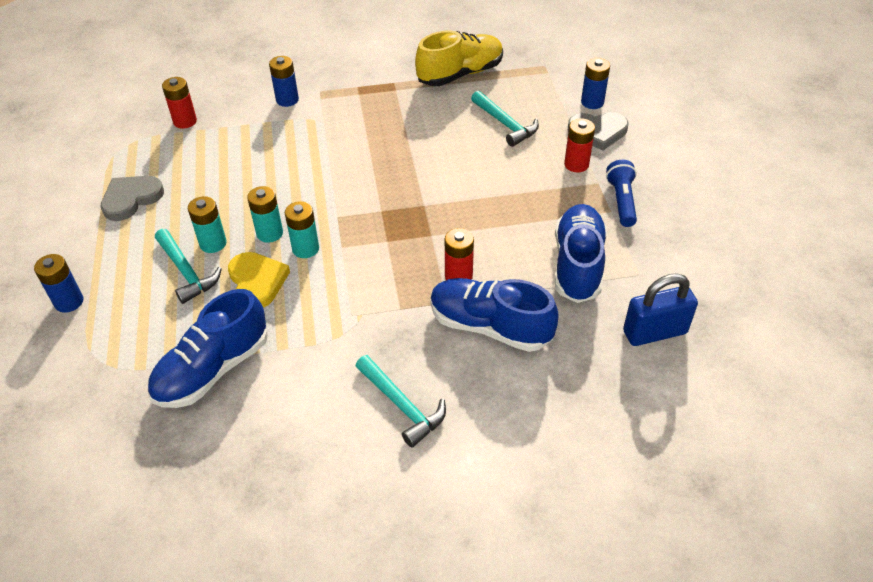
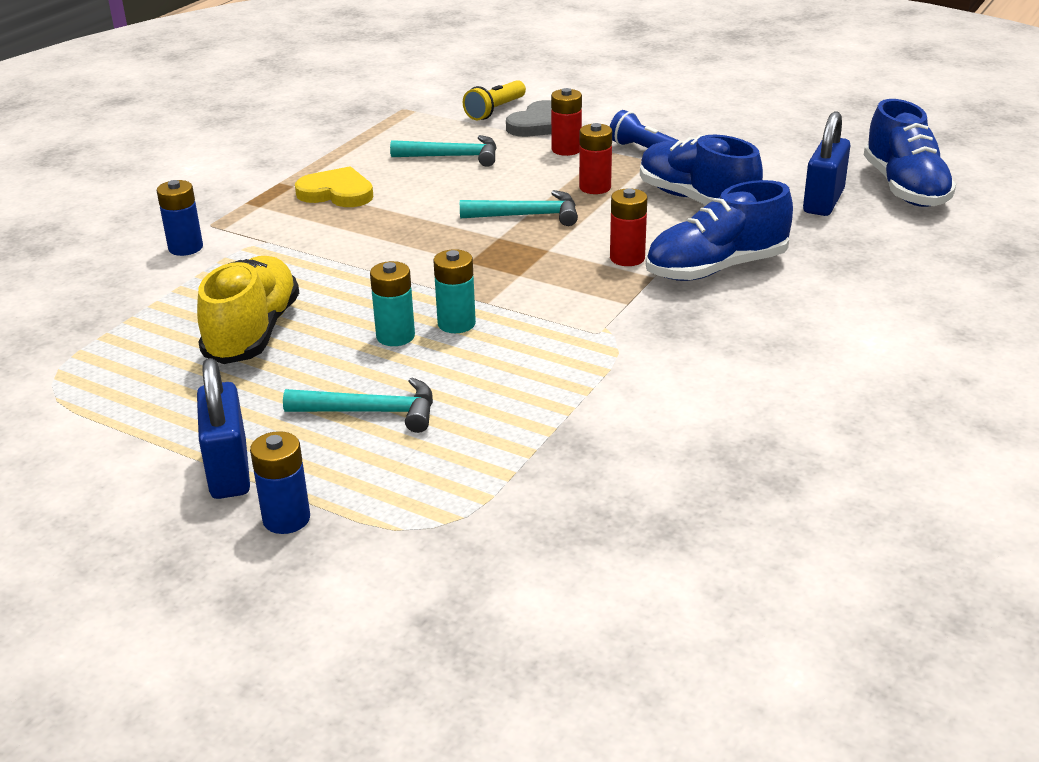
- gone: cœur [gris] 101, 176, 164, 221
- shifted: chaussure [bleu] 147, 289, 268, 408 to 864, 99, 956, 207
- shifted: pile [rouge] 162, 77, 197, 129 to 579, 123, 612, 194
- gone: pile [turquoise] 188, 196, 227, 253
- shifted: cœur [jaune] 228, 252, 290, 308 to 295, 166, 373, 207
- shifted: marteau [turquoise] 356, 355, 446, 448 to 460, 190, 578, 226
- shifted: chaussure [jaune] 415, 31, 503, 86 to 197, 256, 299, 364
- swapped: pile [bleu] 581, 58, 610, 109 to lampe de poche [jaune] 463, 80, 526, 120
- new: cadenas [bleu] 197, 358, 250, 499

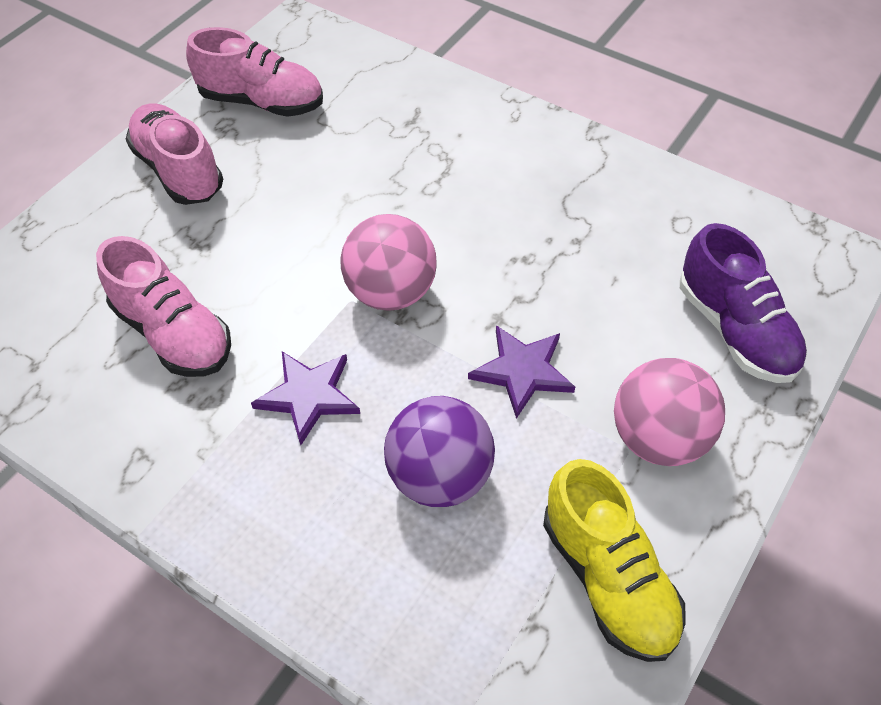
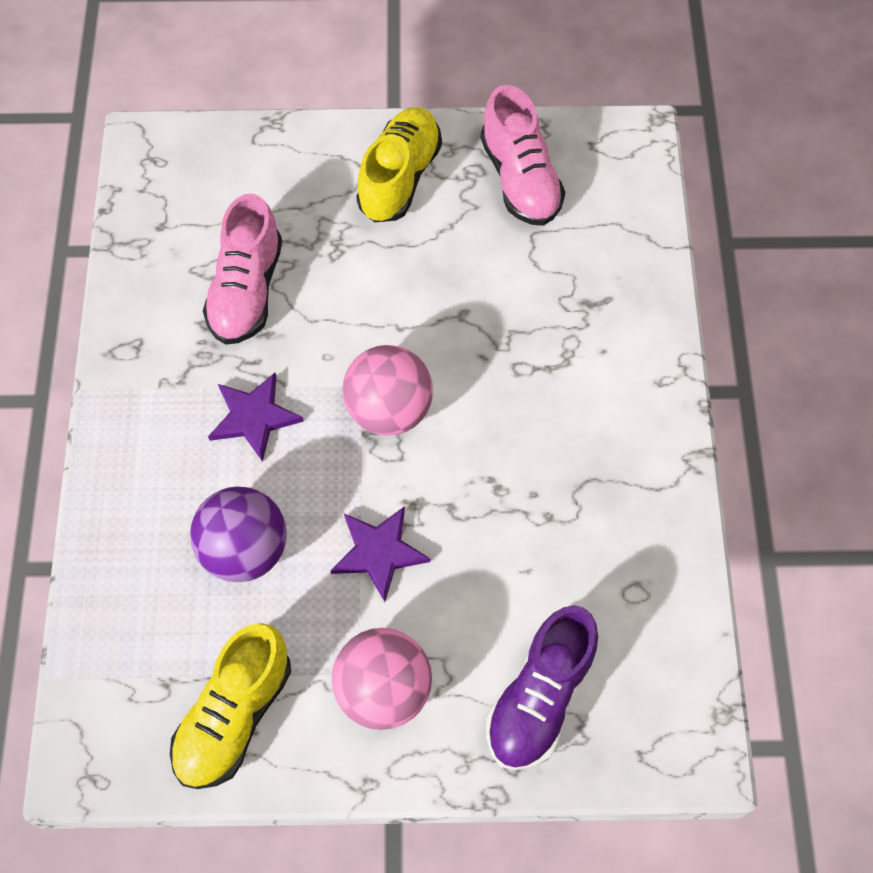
- repainted: chaussure [rose] 126, 104, 223, 205 to chaussure [jaune] 356, 107, 442, 222

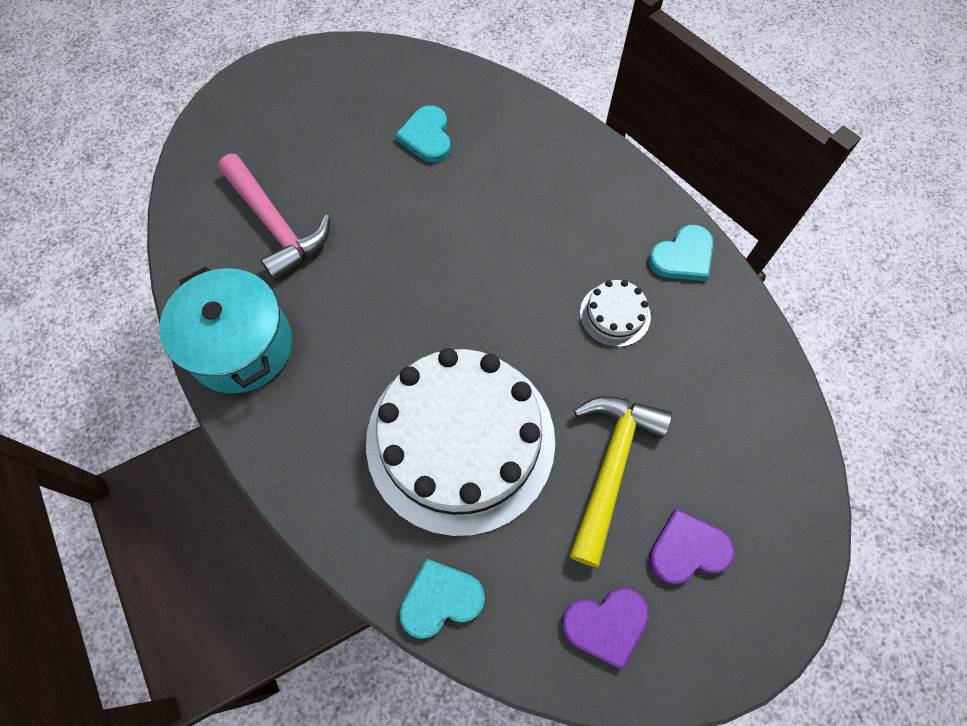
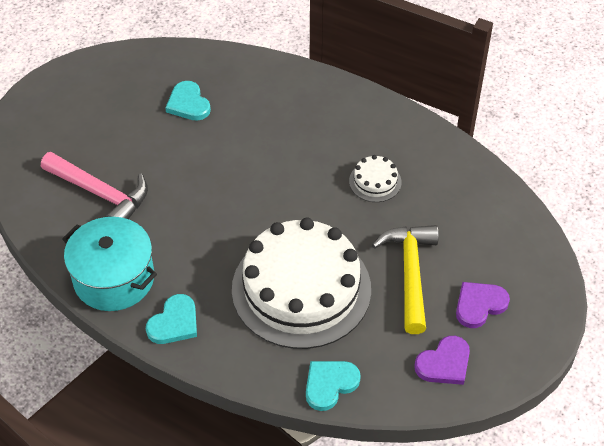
- shifted: cœur [turquoise] 649, 225, 713, 281 to 146, 294, 197, 344

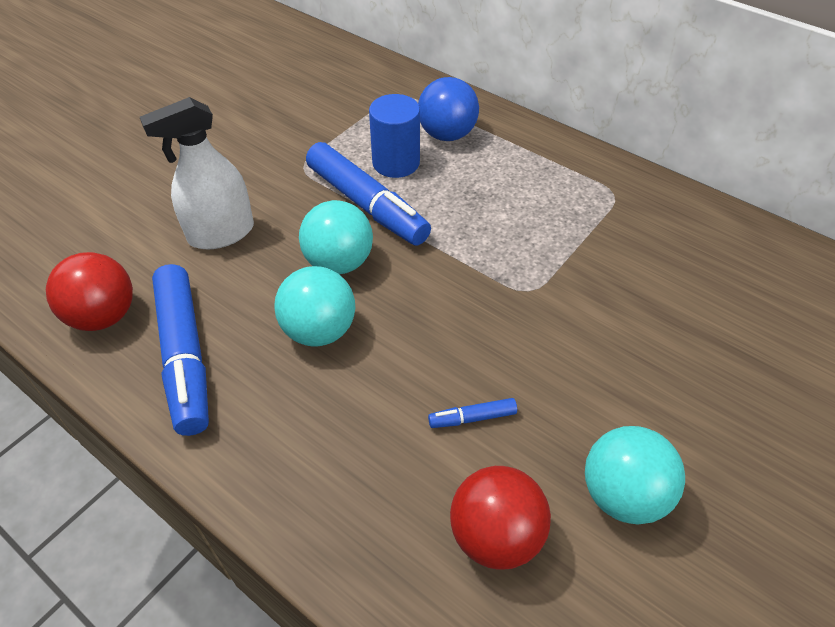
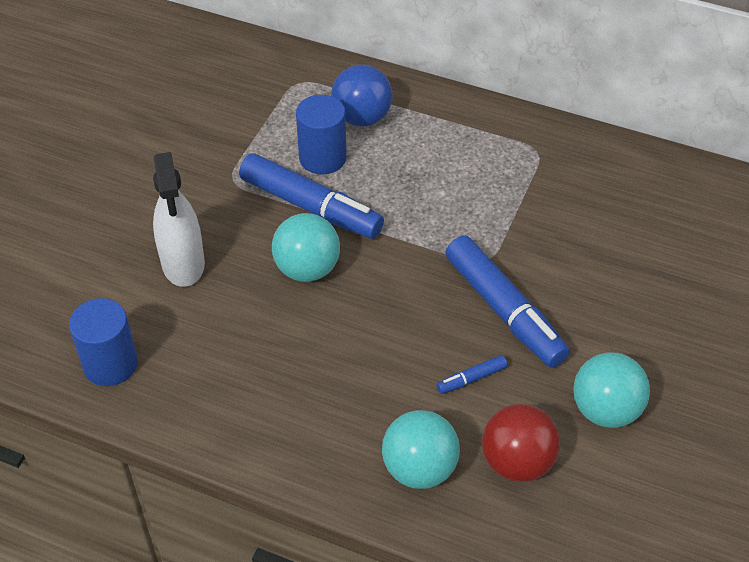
- swapped: balle [rouge] 46, 252, 133, 331 to cylindre [bleu] 69, 298, 138, 386
- rotated: vaporisateur [blanc] 140, 97, 254, 250 = 153, 152, 205, 287 60 degrees counterclockwise
- shifted: feutre [bleu] 152, 264, 209, 436 to 445, 235, 570, 368
- shifted: balle [turquoise] 274, 266, 355, 347 to 382, 410, 460, 489

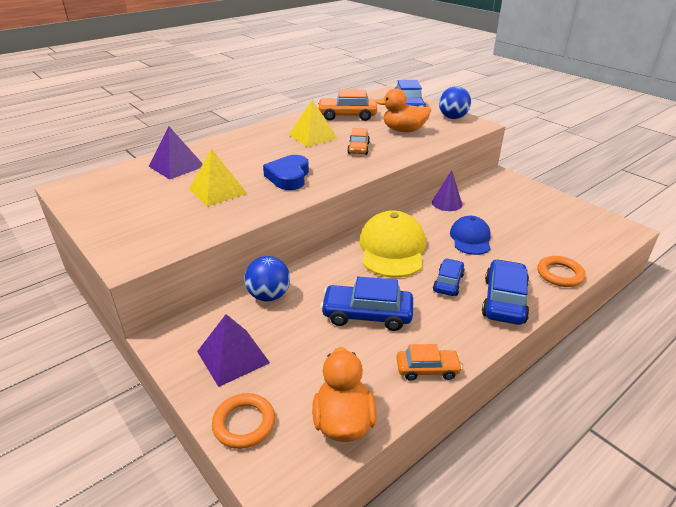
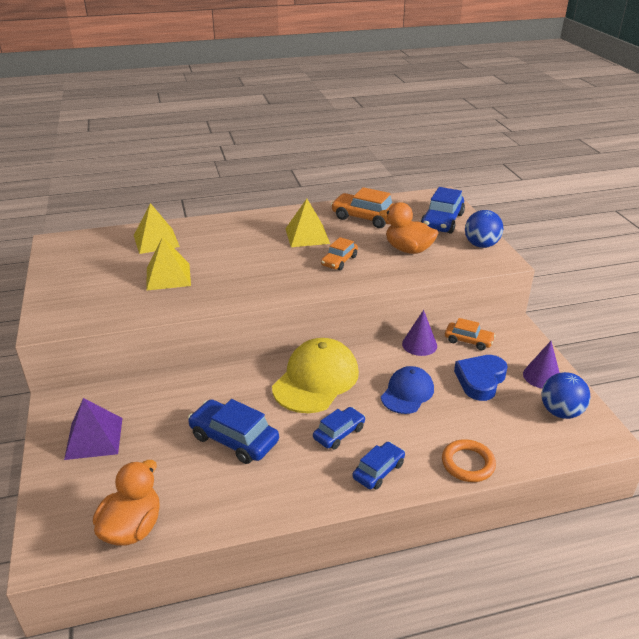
- repainted: pyramide [violet] 149, 127, 203, 180 to pyramide [jaune] 134, 203, 180, 254
- gone: anneau [orange] 212, 393, 275, 449
- shifted: balle [bleu] 244, 256, 290, 302 to 541, 372, 590, 419
- shifted: cœur [bleu] 263, 155, 309, 190 to 454, 355, 508, 401
- shifted: voiture [orange] 396, 344, 462, 381 to 445, 318, 496, 350
- scaled: voiture [bleu] 482, 259, 529, 325 = 353, 442, 405, 490 x0.62
- new: cône [violet] 523, 341, 560, 388

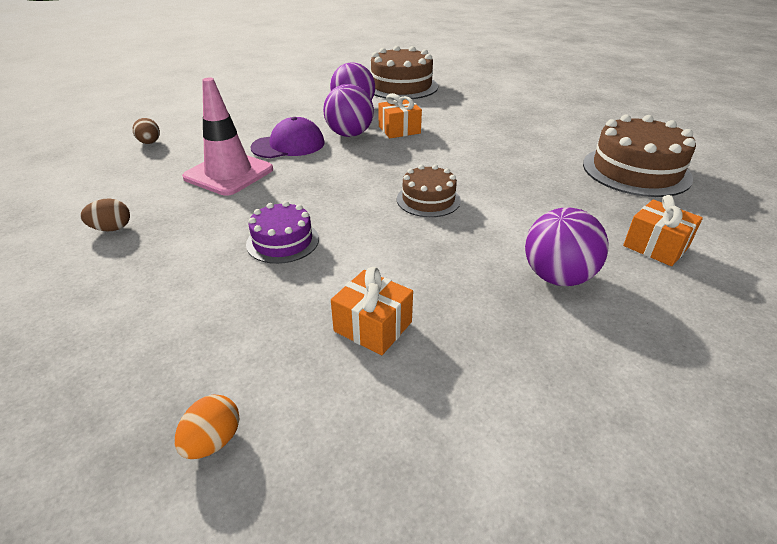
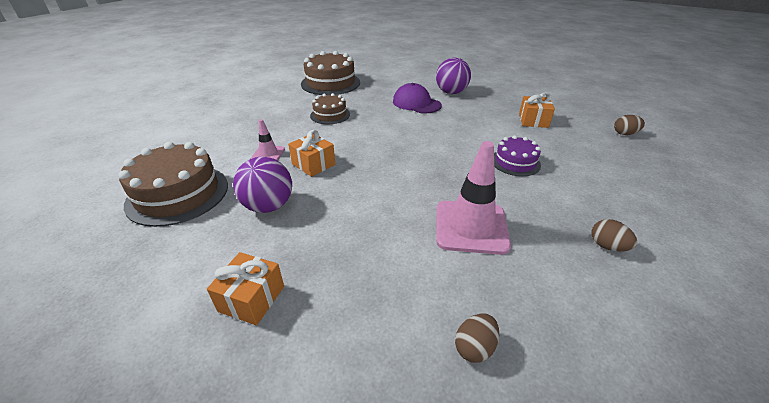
- repainted: œuf [orange] 175, 395, 240, 459 to œuf [marron] 614, 115, 645, 135
- shifted: casquette [violet] 250, 117, 325, 158 to 393, 83, 442, 114
- gone: balle [violet] 323, 84, 374, 137
- shifted: gâteau [marron] 397, 165, 461, 217 to 310, 93, 350, 124
- shifted: cadeau [orange] 623, 195, 703, 266 to 207, 252, 284, 325
- new: cône de chantier [rose] 251, 119, 285, 161

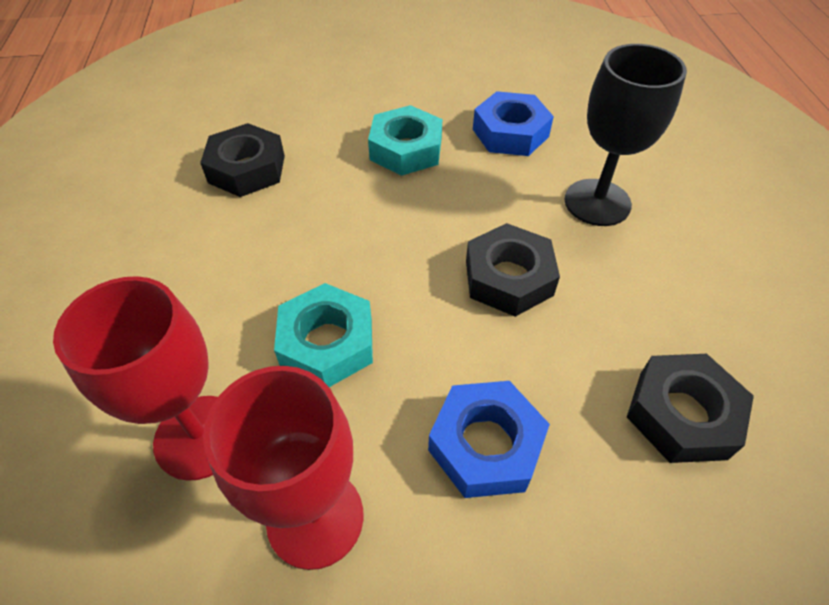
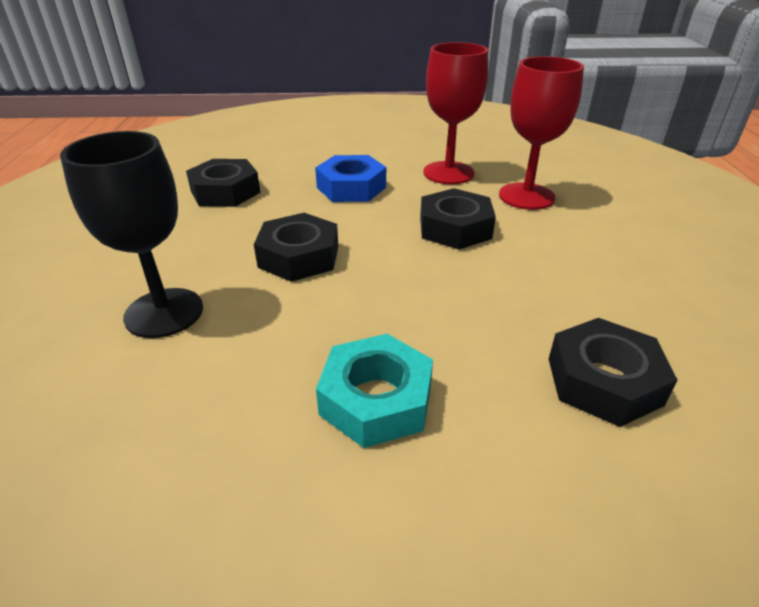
- repainted: écrou [turquoise] 274, 283, 373, 387 to écrou [noir] 420, 188, 496, 250
- gone: écrou [bleu] 473, 91, 554, 156

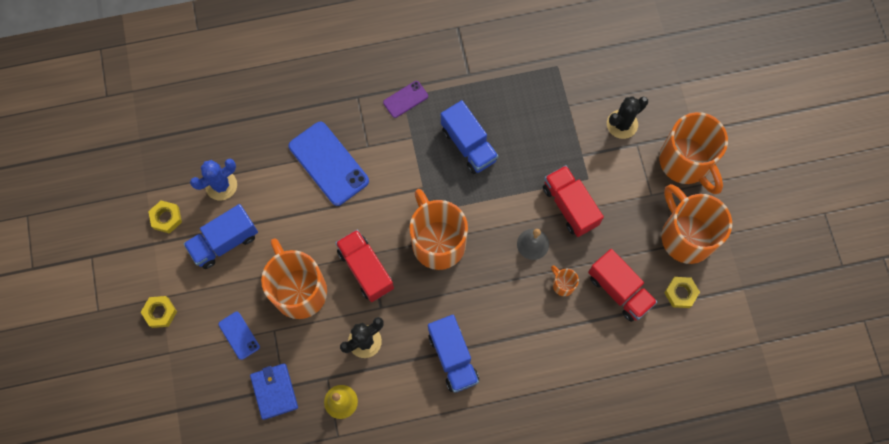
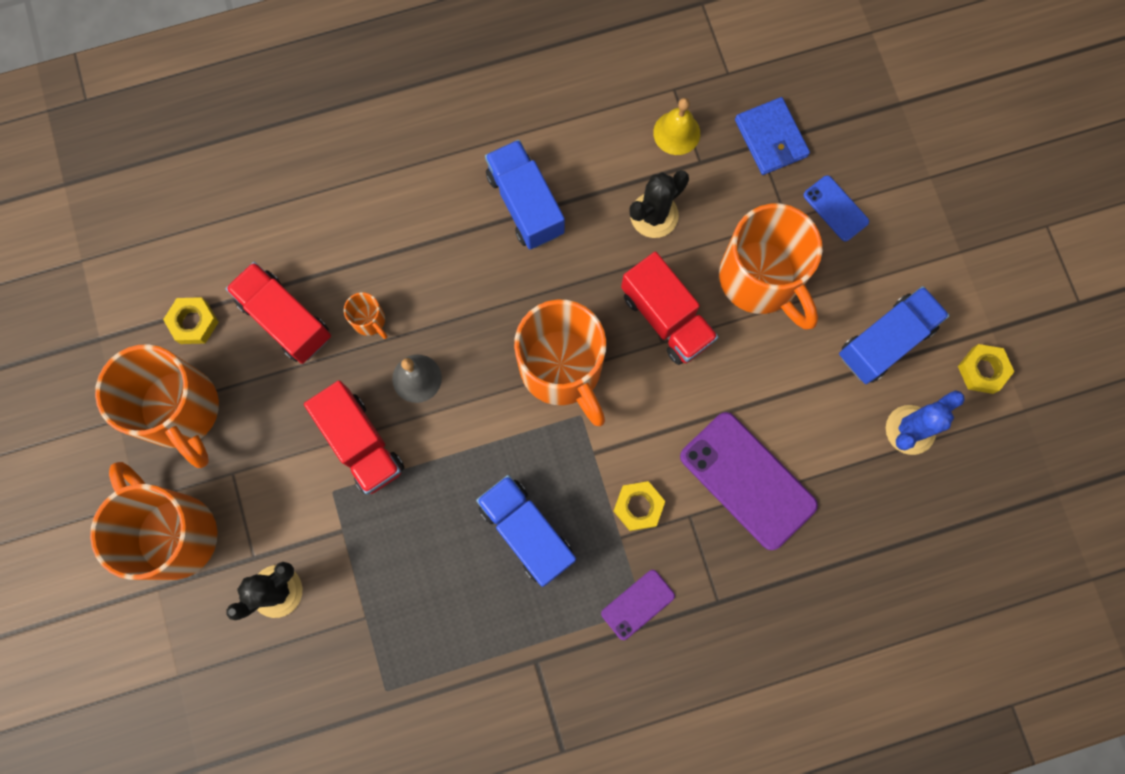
- shifted: écrou [jaune] 141, 296, 177, 328 to 613, 481, 665, 531
- repainted: téléphone [bleu] 289, 122, 369, 206 to téléphone [violet] 680, 412, 818, 550

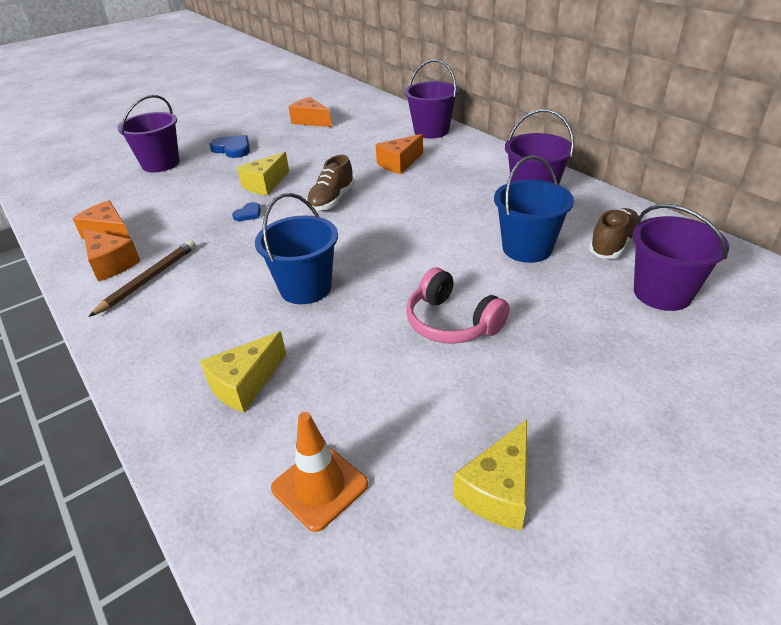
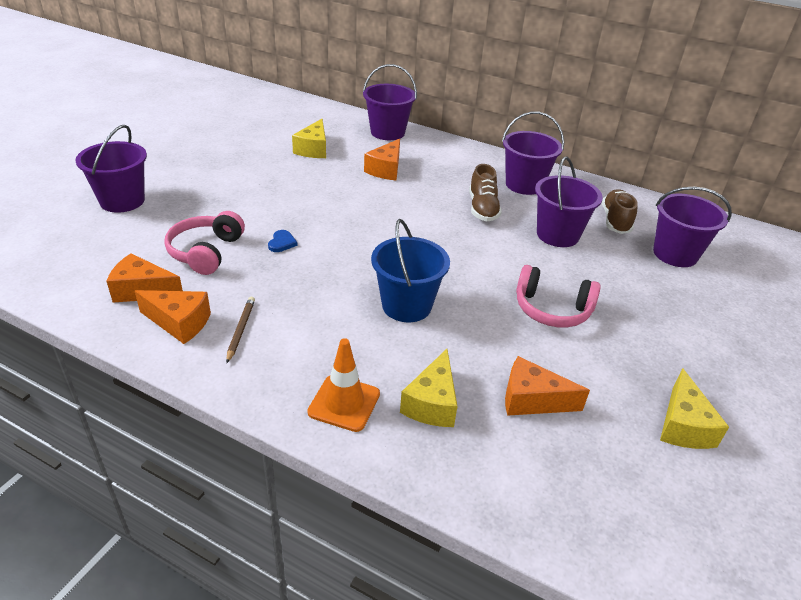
- scaled: crayon [marron] 88, 240, 196, 317 = 226, 297, 255, 363 x0.67
- gone: cœur [bleu] 209, 135, 250, 158
- shifted: fromage [jaune] 237, 152, 289, 196 to 292, 119, 326, 158
- shifted: cône de chantier [orange] 271, 412, 368, 532 to 307, 338, 380, 432
- shifted: fromage [orange] 289, 97, 332, 127 to 505, 356, 590, 416
- shifted: chaussure [marron] 307, 155, 355, 211 to 469, 164, 502, 221
- repainted: seau [bleu] 494, 155, 574, 263 to seau [violet] 535, 157, 603, 247
- new: casque audio [rose] 164, 211, 245, 275

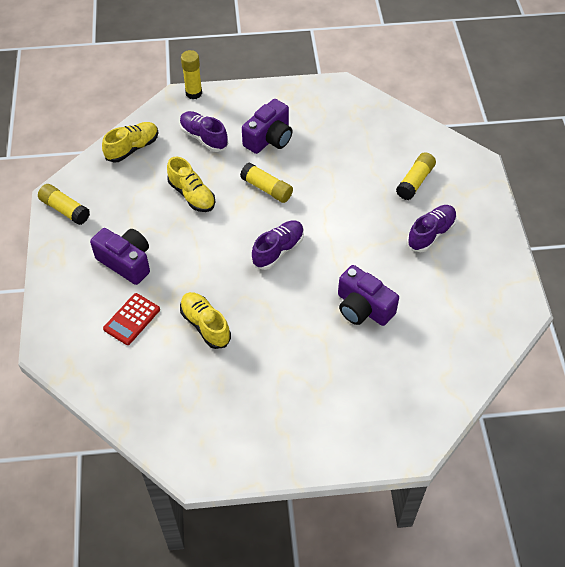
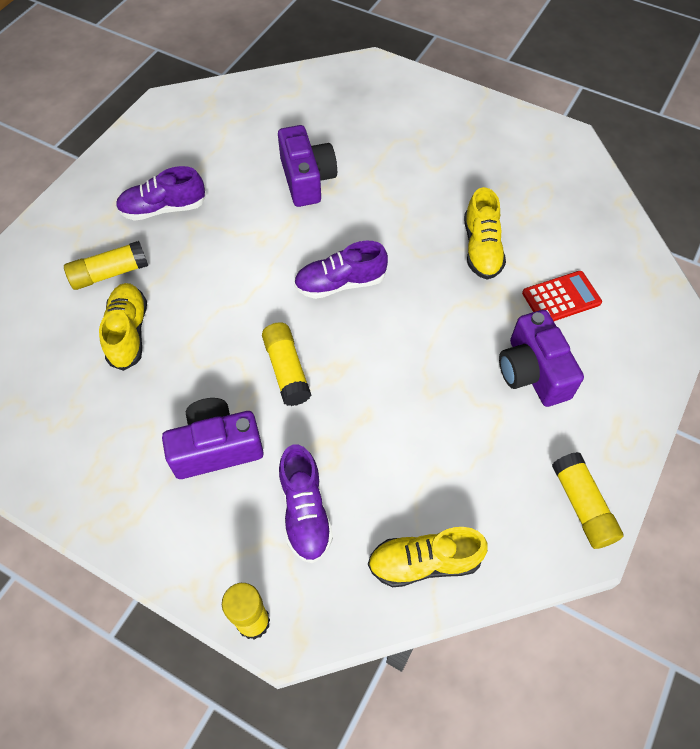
- shifted: chaussure [jaune] 167, 157, 215, 212 to 99, 283, 147, 371

